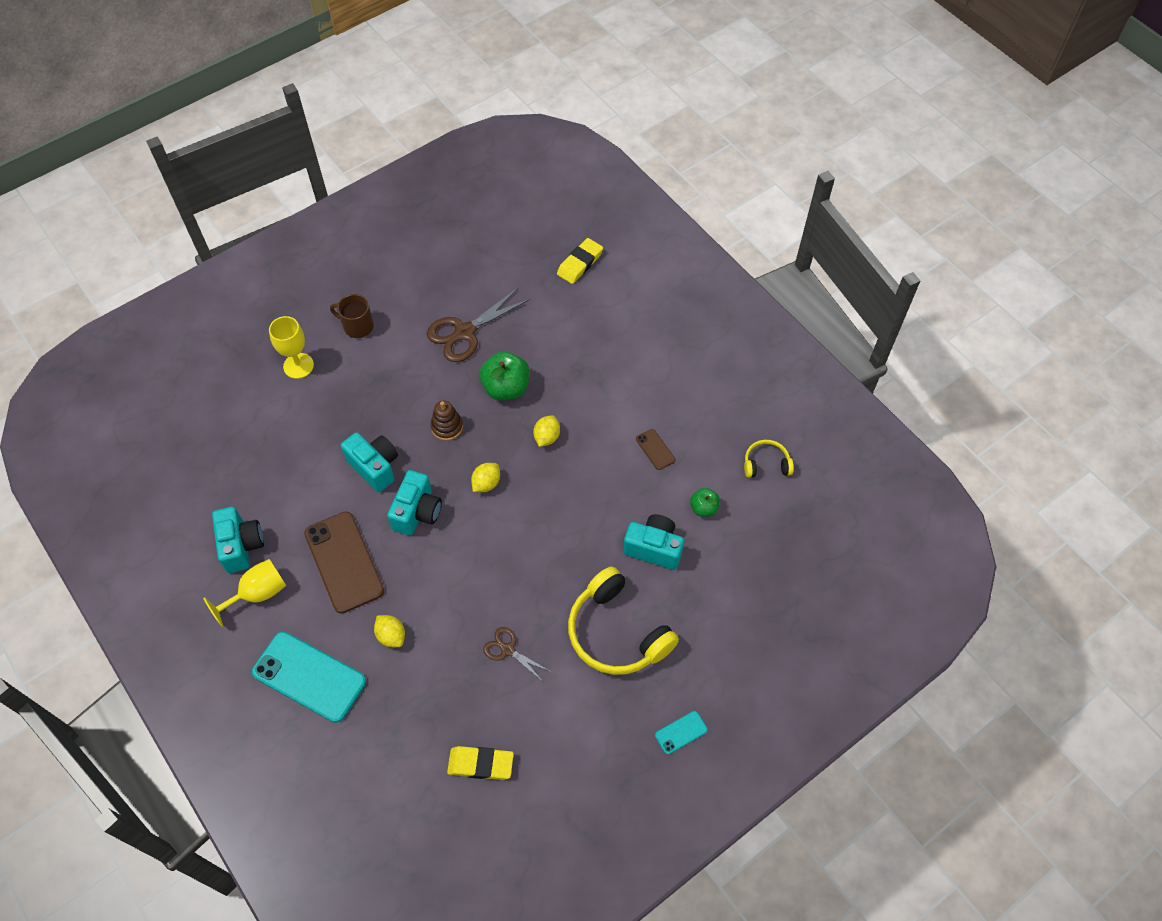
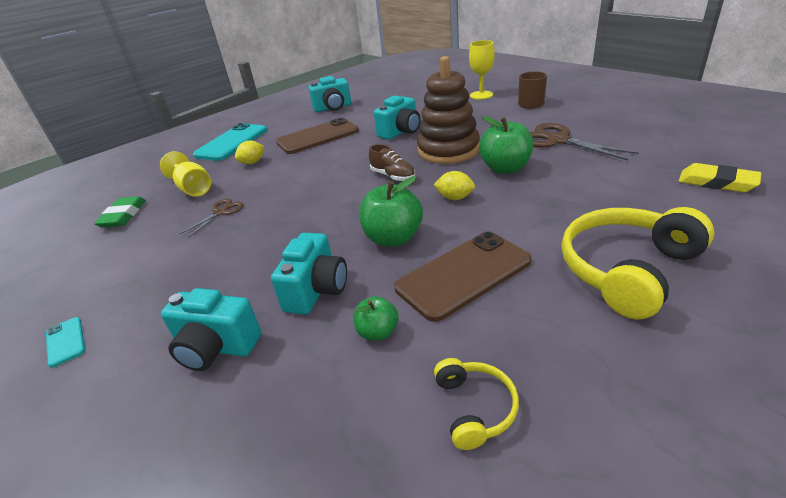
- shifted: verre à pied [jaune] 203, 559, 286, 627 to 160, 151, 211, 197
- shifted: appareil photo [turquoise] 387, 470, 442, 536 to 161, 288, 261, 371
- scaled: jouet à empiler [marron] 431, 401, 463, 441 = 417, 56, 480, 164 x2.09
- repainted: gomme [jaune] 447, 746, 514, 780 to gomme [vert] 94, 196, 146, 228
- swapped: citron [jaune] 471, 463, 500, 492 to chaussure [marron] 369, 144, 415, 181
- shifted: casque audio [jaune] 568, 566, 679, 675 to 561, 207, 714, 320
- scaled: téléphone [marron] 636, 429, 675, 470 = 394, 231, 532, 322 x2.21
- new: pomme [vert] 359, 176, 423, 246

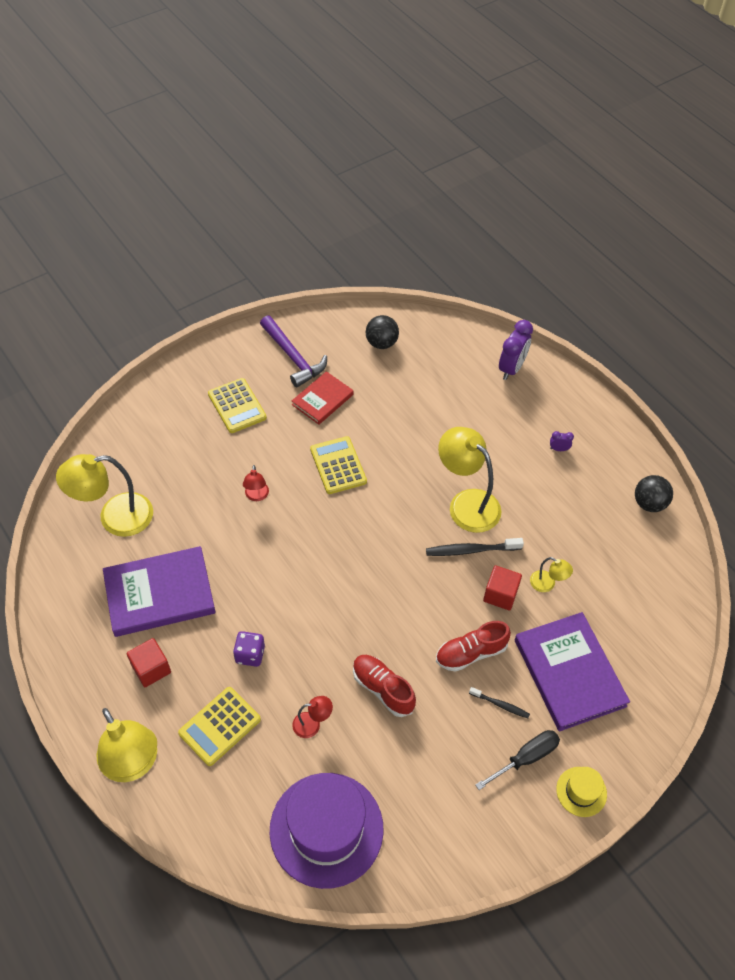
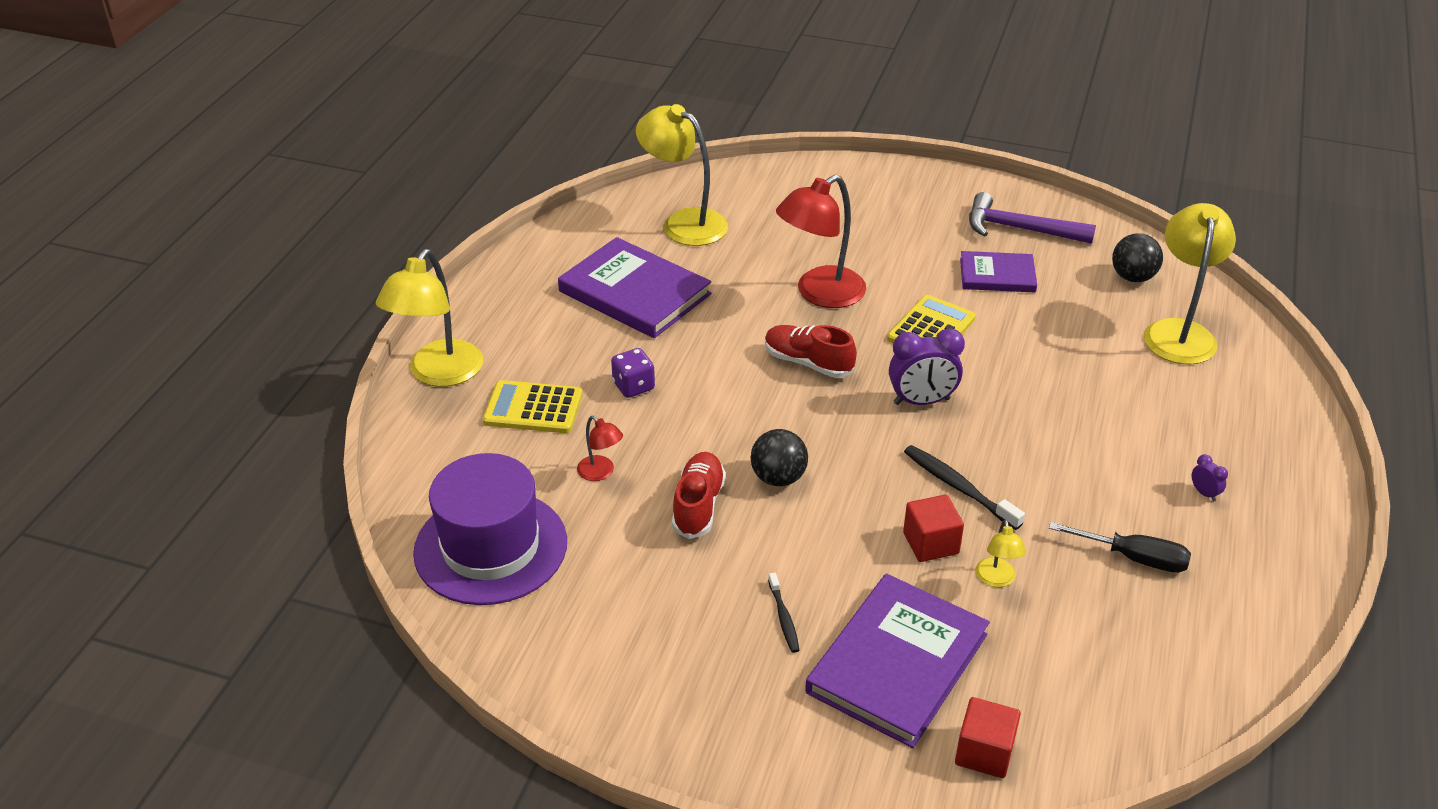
- shifted: cube [rouge] 127, 638, 171, 687 to 955, 697, 1021, 778
- gone: calculatrice [jaune] 208, 378, 267, 433
- scaled: lampe [rouge] 243, 465, 269, 501 = 776, 175, 866, 308 x2.14
- rotated: marteau [violet] 260, 315, 327, 388 = 969, 192, 1096, 244 90 degrees clockwise
- repainted: livre [rouge] 292, 371, 354, 425 to livre [violet] 960, 251, 1037, 292
- shifted: chaussure [rouge] 436, 621, 511, 672 to 765, 325, 857, 378
- shifted: lampe [jaune] 438, 427, 501, 533 to 1144, 203, 1236, 365
- shifted: tournevis [noir] 475, 730, 560, 790 to 1049, 522, 1191, 573
- shifted: réveil [violet] 499, 320, 533, 380 to 889, 328, 965, 405
- gone: chapeau [jaune] 556, 767, 607, 817
- shifted: balle [noir] 635, 475, 673, 512 to 751, 429, 808, 486

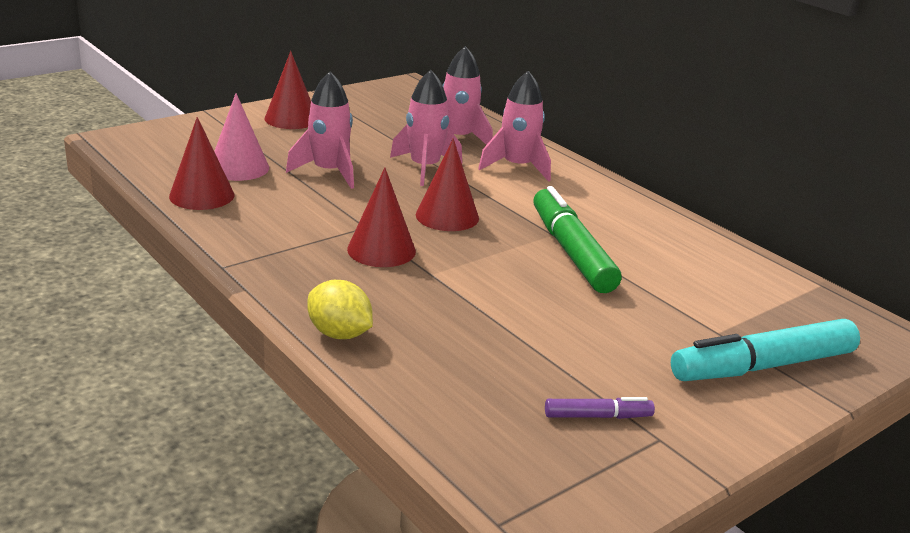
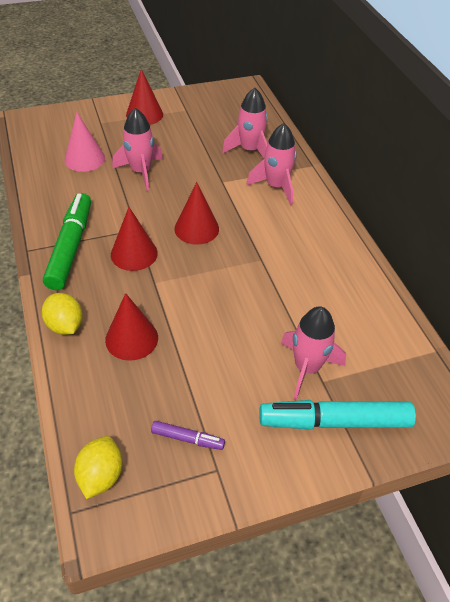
- shifted: cône [rouge] 169, 117, 234, 210 to 105, 293, 158, 361
- shifted: fusée [rose] 390, 70, 462, 186 to 280, 306, 346, 400
- shifted: feutre [vert] 533, 186, 621, 293 to 43, 193, 91, 290
- new: citron [jaune] 74, 436, 122, 499

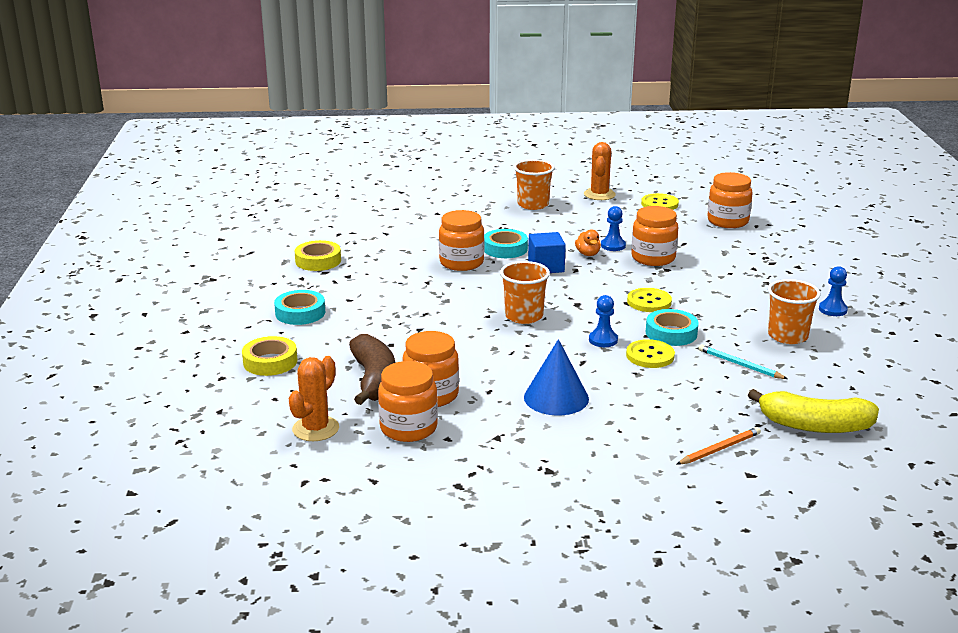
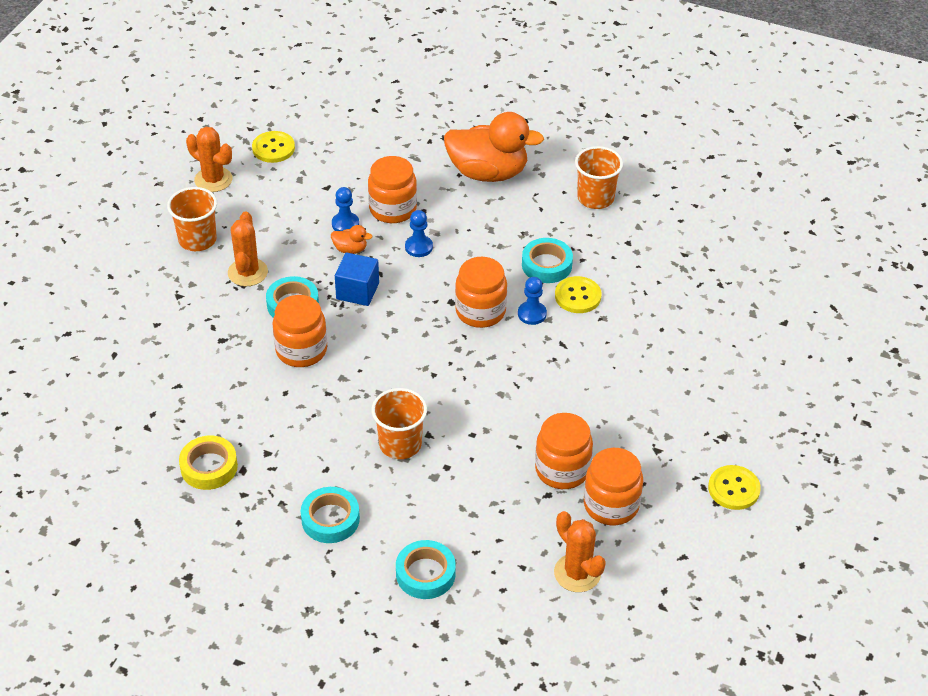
- repainted: ruban adhésif [jaune] 242, 336, 297, 376 to ruban adhésif [turquoise] 396, 540, 456, 599
- gone: banane [marron] 349, 334, 395, 405
- shifted: gobelet [orange] 500, 261, 550, 324 to 371, 388, 427, 459
- gone: cône [bleu] 524, 339, 589, 416
- shifted: bouton [jaune] 627, 288, 672, 312 to 708, 465, 761, 510
- gone: crayon [orange] 676, 427, 761, 465
- gone: crayon [turquoise] 698, 344, 788, 379
- shifted: bocal [orange] 707, 172, 753, 228 to 455, 257, 507, 328
- gone: banane [jaune] 748, 389, 879, 433
- shifted: pion [bleu] 819, 266, 848, 316 to 405, 210, 433, 257
- new: cactus [orange] 228, 211, 268, 286
- new: canard [orange] 444, 112, 544, 182

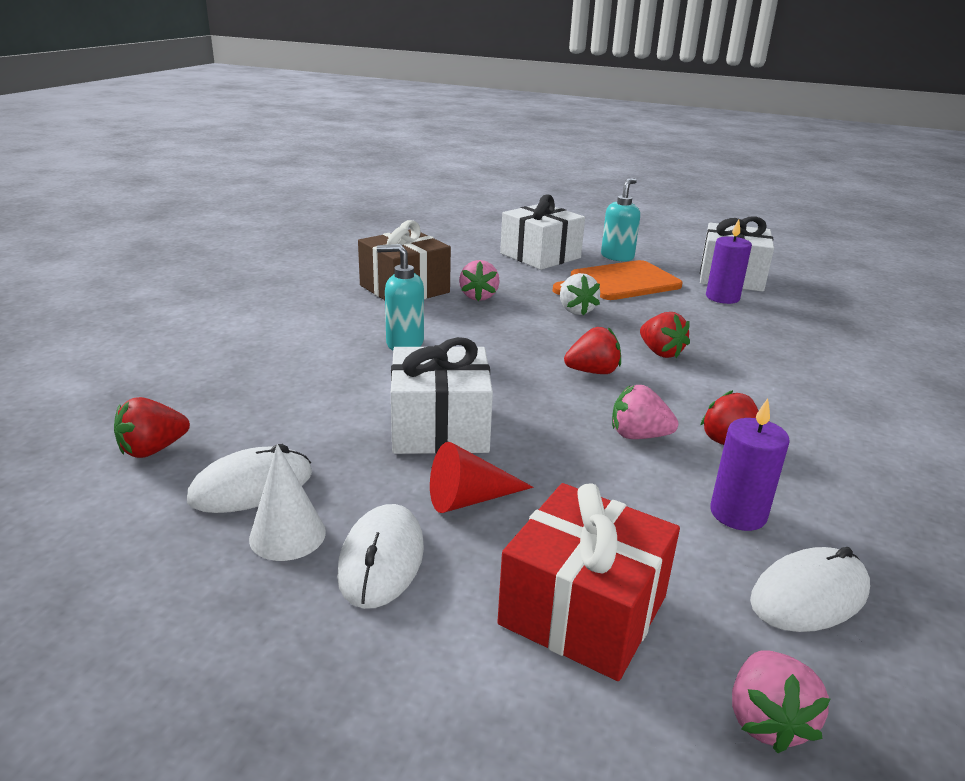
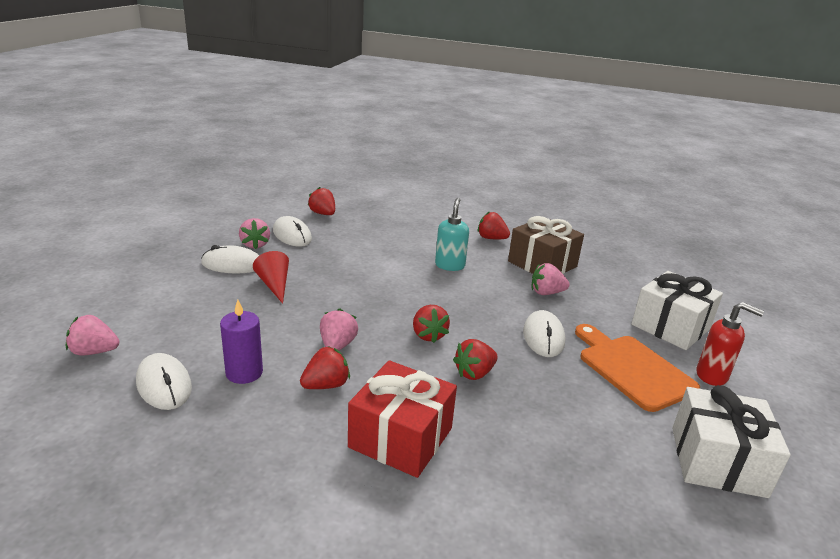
- swapped: cône [blanc] 249, 444, 326, 561 to fraise [rose] 239, 218, 270, 249
- gone: cadeau [blanc] 391, 337, 493, 454
- shifted: cadeau [rouge] 498, 483, 680, 681 to 348, 360, 457, 478
- swapped: fraise [blanc] 560, 273, 600, 316 to souris [blanc] 523, 310, 565, 357
- repainted: distributeur de savon [turquoise] 601, 178, 640, 261 to distributeur de savon [rouge] 696, 302, 764, 386
- gone: bougie [violet] 706, 219, 752, 304
- new: fraise [rouge] 478, 211, 510, 239

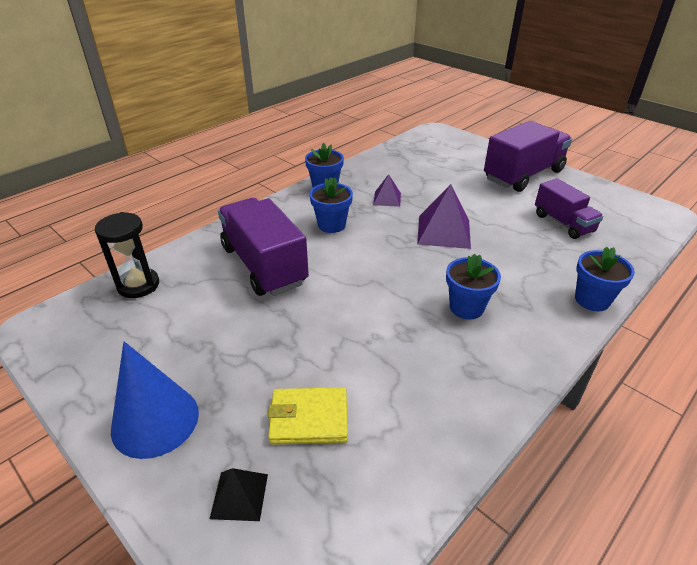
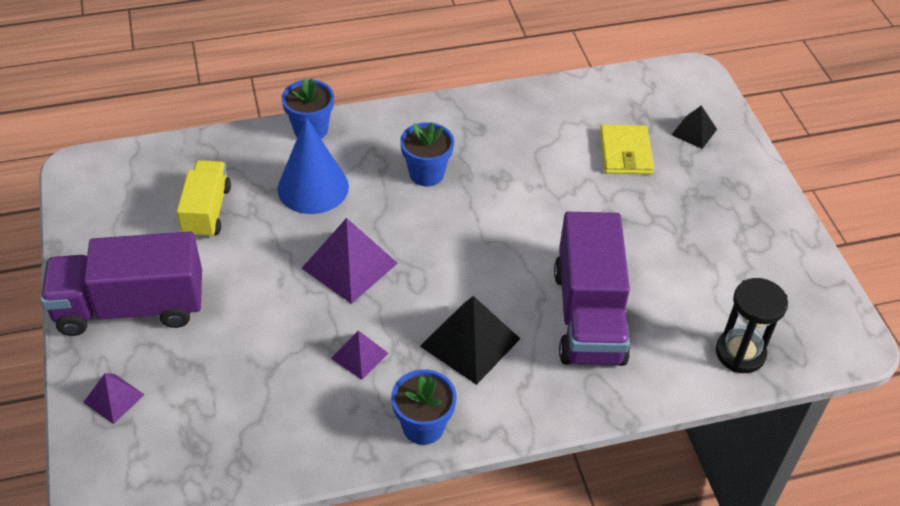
- shifted: cône [bleu] 111, 341, 199, 459 to 278, 117, 349, 214
- rotated: portefeuille [jaune] 268, 387, 348, 444 = 600, 125, 654, 174 60 degrees clockwise
- swapped: pot de fleurs [bleu] 309, 177, 353, 233 to pyramide [noir] 420, 296, 520, 385
- repainted: camion [violet] 535, 178, 604, 239 to camion [jaune] 177, 160, 231, 238
- new: pyramide [violet] 83, 373, 145, 424

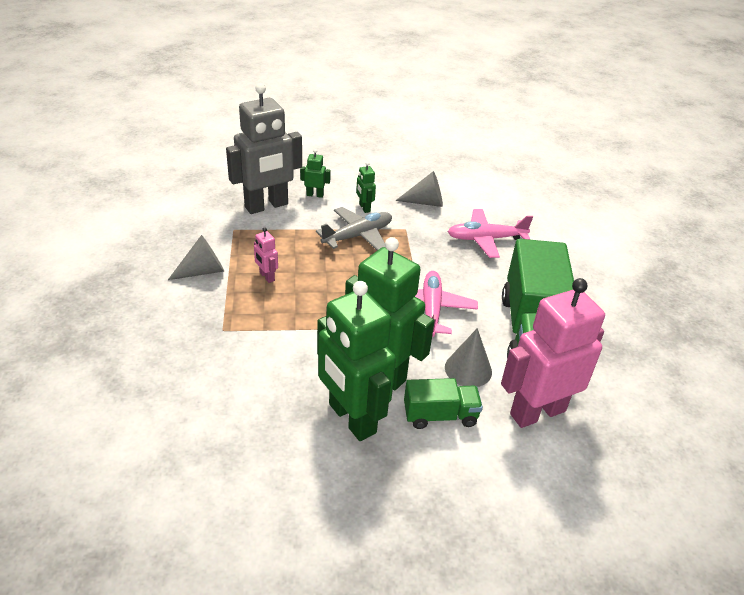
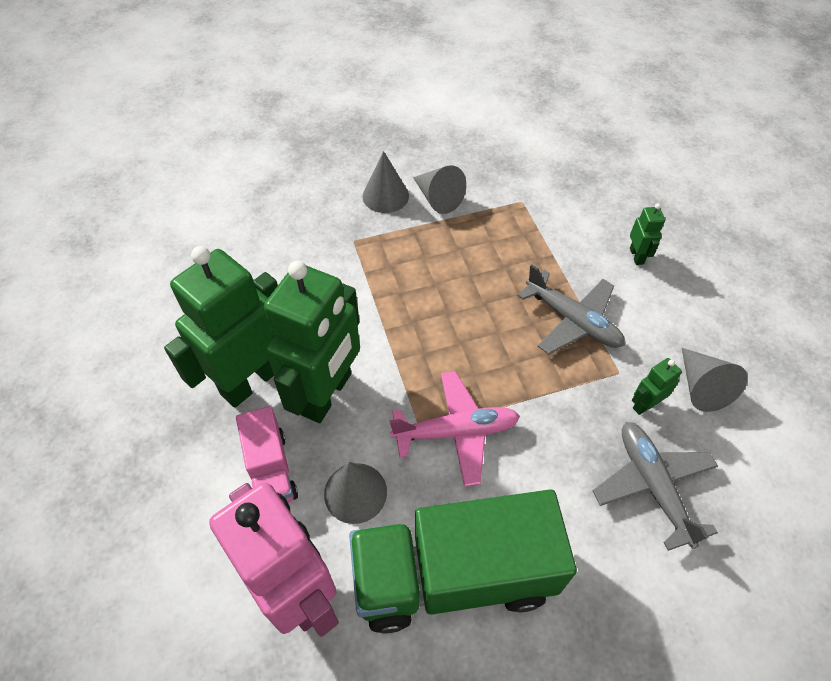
- gone: robot [gris] 226, 83, 302, 214
- gone: robot [rose] 254, 227, 278, 283
- shifted: robot [vert] 356, 162, 376, 213 to 632, 358, 682, 415
- repainted: camion [vert] 404, 378, 483, 429 to camion [rose] 236, 406, 298, 503
- repainted: avion [rose] 448, 209, 533, 258 to avion [gris] 593, 422, 718, 551
- new: cône [gris] 363, 151, 409, 213

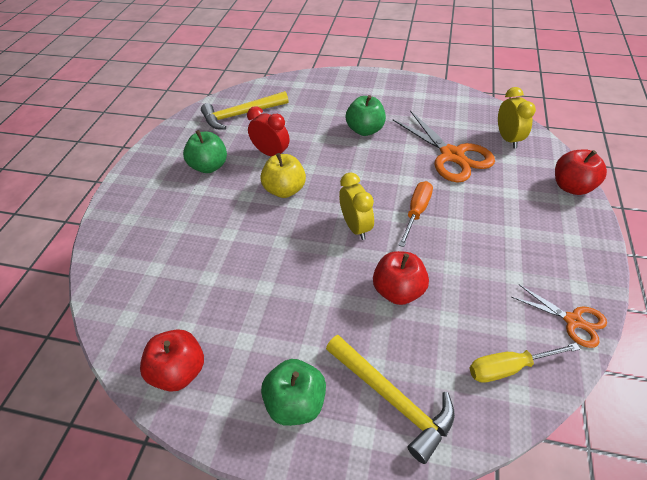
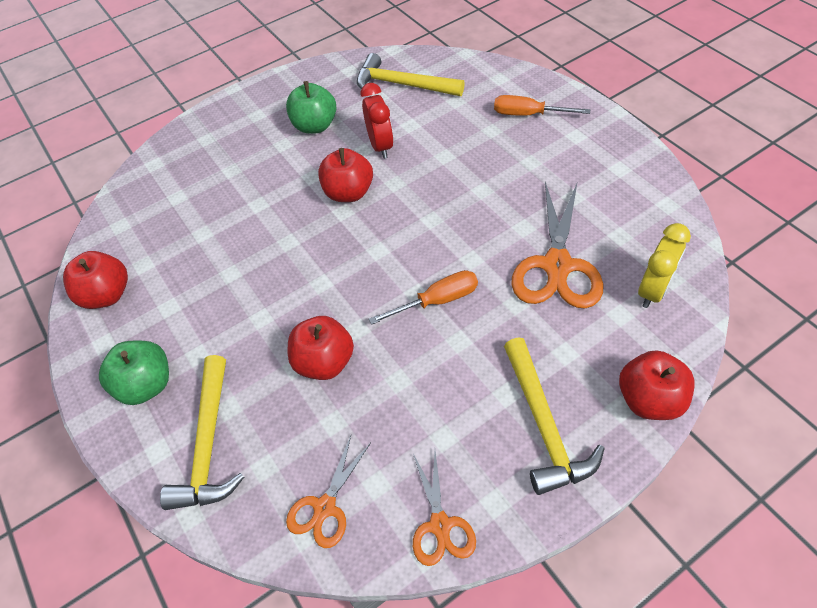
- repainted: pomme [jaune] 260, 153, 306, 198 to pomme [rouge] 318, 148, 373, 202
- gone: réveil [jaune] 339, 173, 374, 240
- gone: pomme [vert] 346, 95, 386, 136
- swapped: tournevis [jaune] 469, 343, 580, 383 to ciseaux [orange] 286, 436, 371, 548
- new: tournevis [orange] 494, 95, 590, 116
- new: marteau [jaune] 504, 337, 605, 495

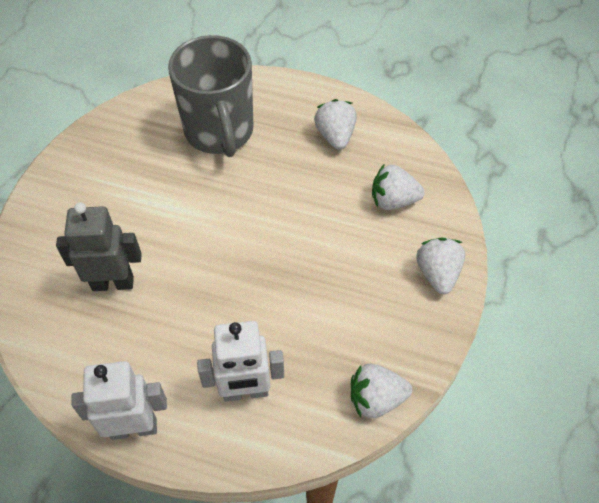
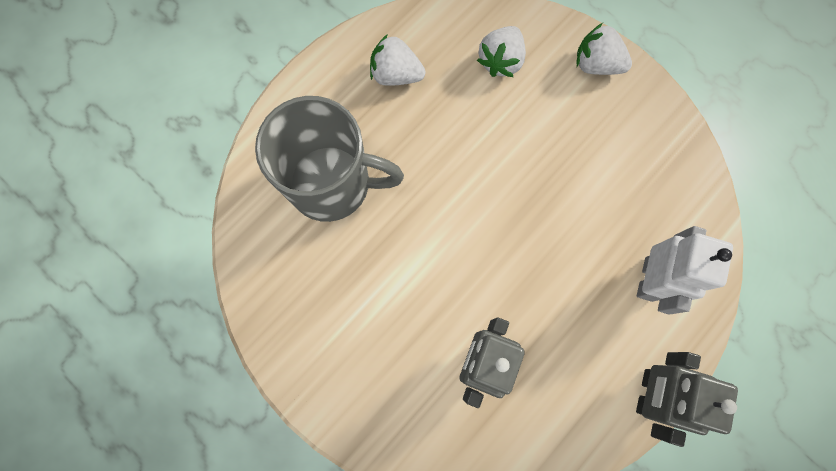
- repainted: robot [blanc] 71, 361, 167, 440 to robot [gris] 636, 352, 738, 447
- gone: fraise [blanc] 351, 364, 412, 418

